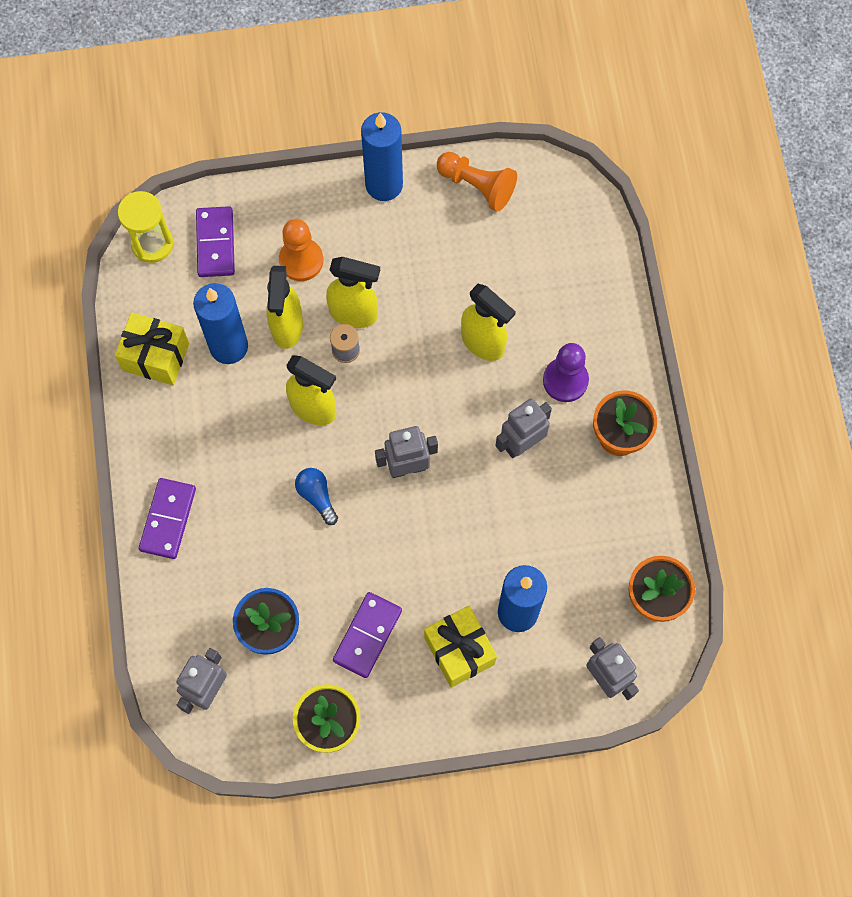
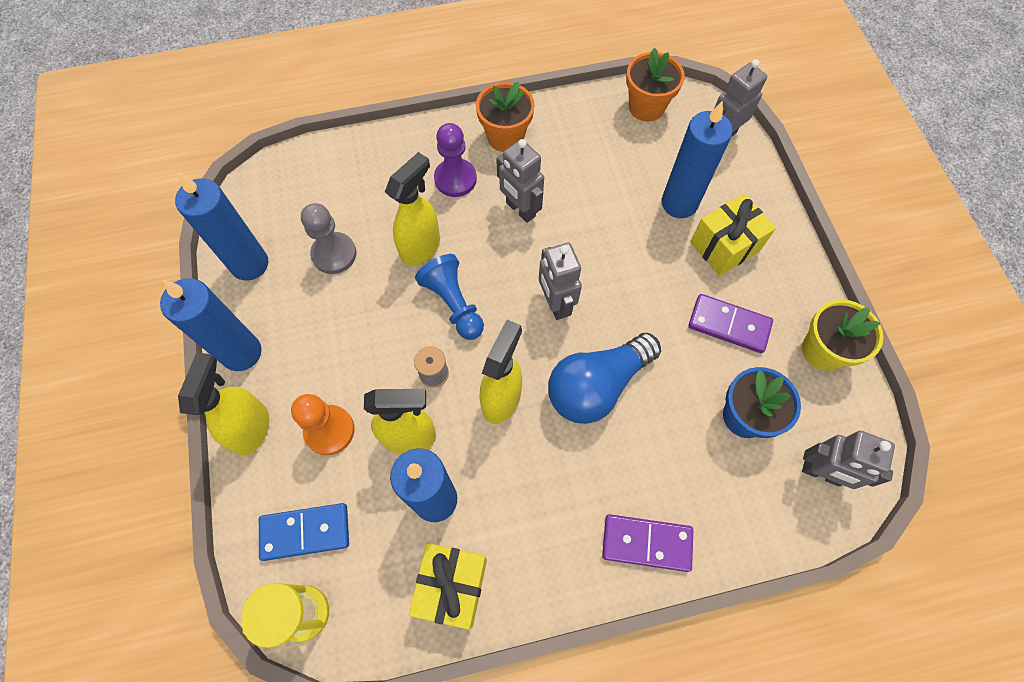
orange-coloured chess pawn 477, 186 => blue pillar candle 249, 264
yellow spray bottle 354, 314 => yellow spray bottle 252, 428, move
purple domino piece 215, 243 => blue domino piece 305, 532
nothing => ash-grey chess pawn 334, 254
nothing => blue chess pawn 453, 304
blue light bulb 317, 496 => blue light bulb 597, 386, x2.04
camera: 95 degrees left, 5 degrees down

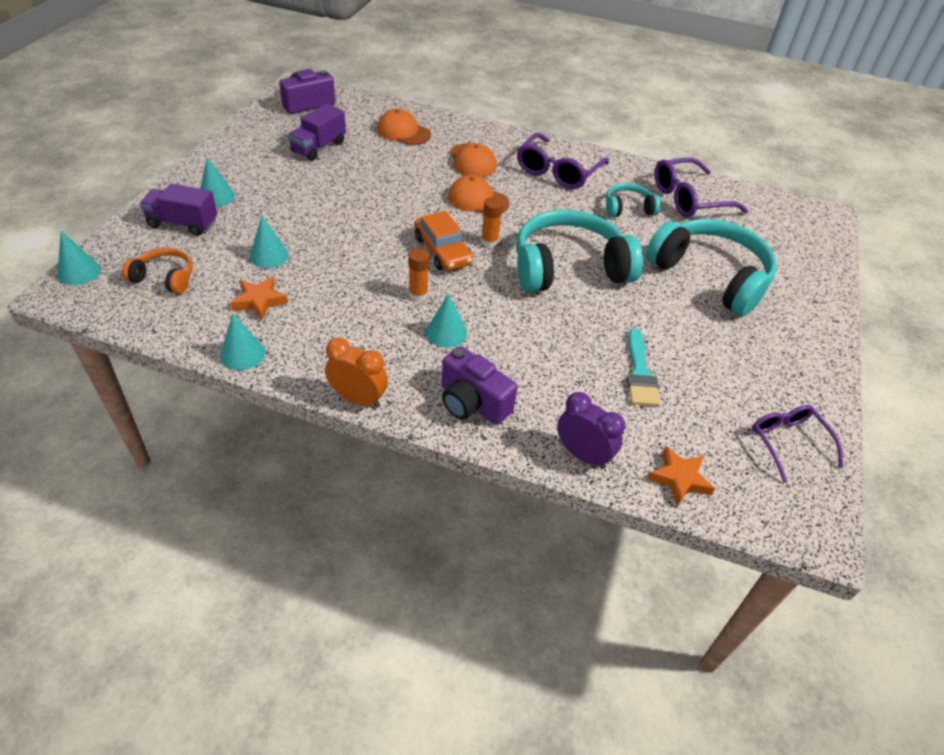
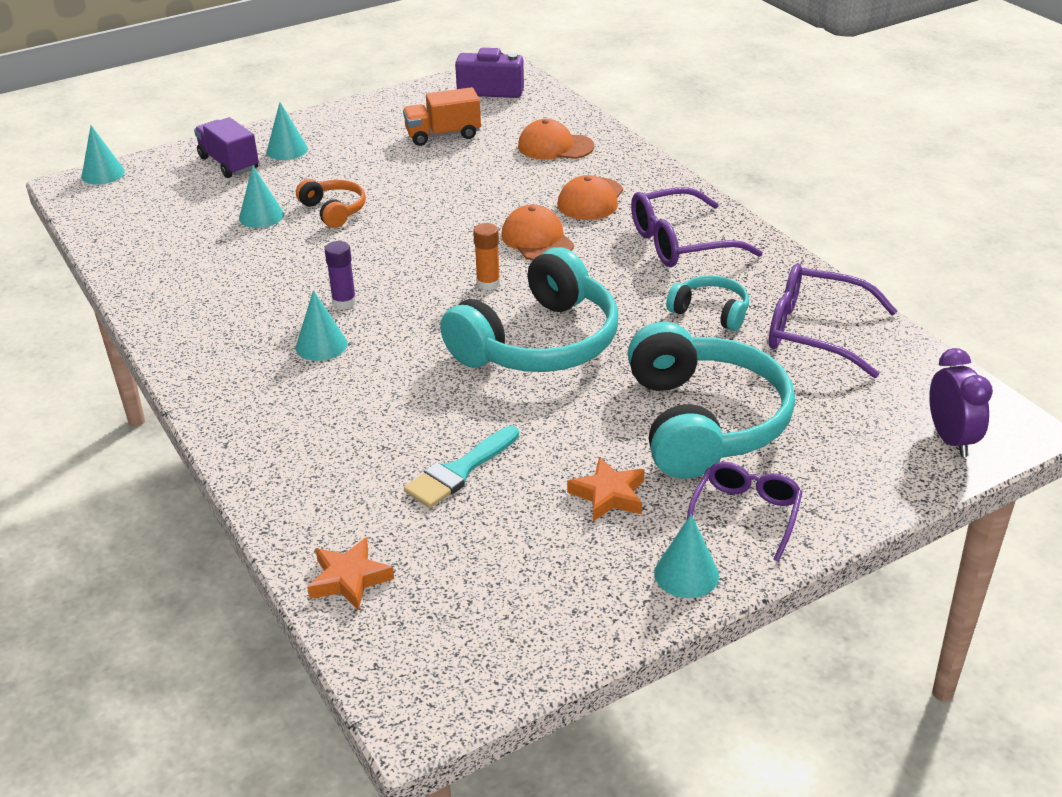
orange-coloured headphones 164, 278 => orange-coloured headphones 333, 211, move
orange-coloured glue stick 418, 294 => purple glue stick 344, 302
purple lorry 318, 147 => orange-coloured lorry 443, 135
turquoise headphones 569, 268 => turquoise headphones 538, 342, 105 degrees clockwise
orange-coloured peaked cap 403, 132 => orange-coloured peaked cap 555, 146, 60 degrees counterclockwise
orange-coloured five-pointed star 259, 301 => orange-coloured five-pointed star 608, 495, move
turquoise solid cone 242, 354 => turquoise solid cone 686, 574, move
purple spectacles 788, 442 => purple spectacles 745, 514, move
purple alarm clock 582, 455 => purple alarm clock 950, 439, move
orange-coloured alarm clock 358, 398 => nothing
orange-coloured toy car 442, 251 => nothing
purple photo camera 472, 403 => nothing
camera: 45 degrees right, 10 degrees down

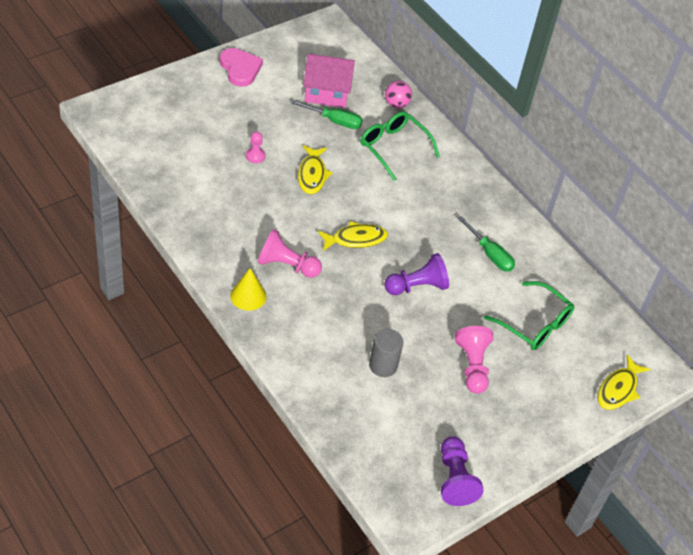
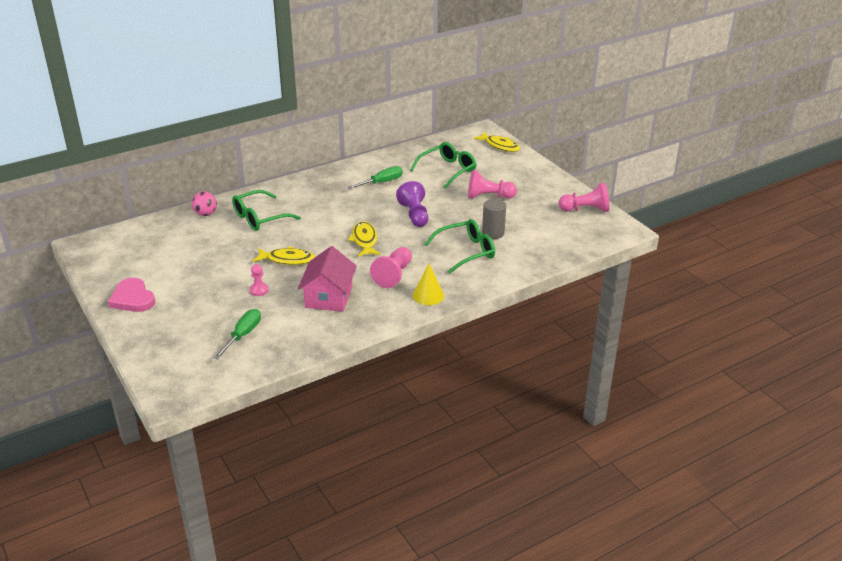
rosy heart 240, 69 => rosy heart 132, 298, 105 degrees counterclockwise
leaf-green hand screwdriver 334, 121 => leaf-green hand screwdriver 243, 335, move
rosy cottage 326, 92 => rosy cottage 329, 297, move
nothing => leaf-green spectacles 465, 252
purple chess pawn 454, 479 => rosy chess pawn 585, 209
camera: 80 degrees left, 15 degrees down

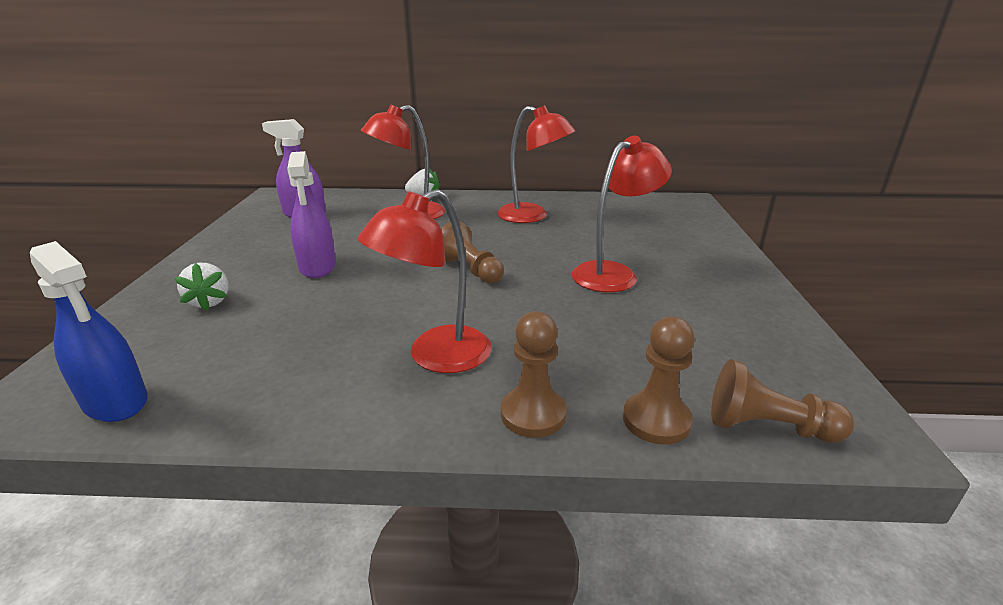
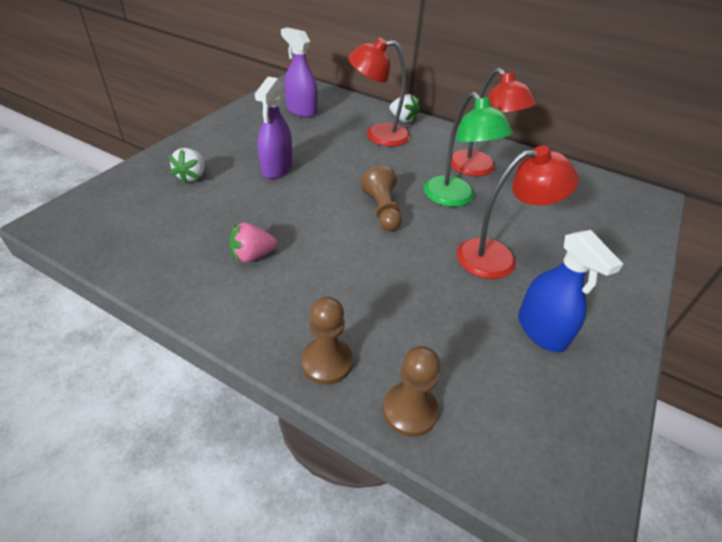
nothing => rosy berry 252, 256
nothing => leaf-green lamp 455, 198
blue spray bottle 115, 402 => blue spray bottle 541, 330, move
scarlet lamp 435, 356 => nothing
brown chess pawn 767, 427 => nothing
camera: 25 degrees right, 15 degrees up

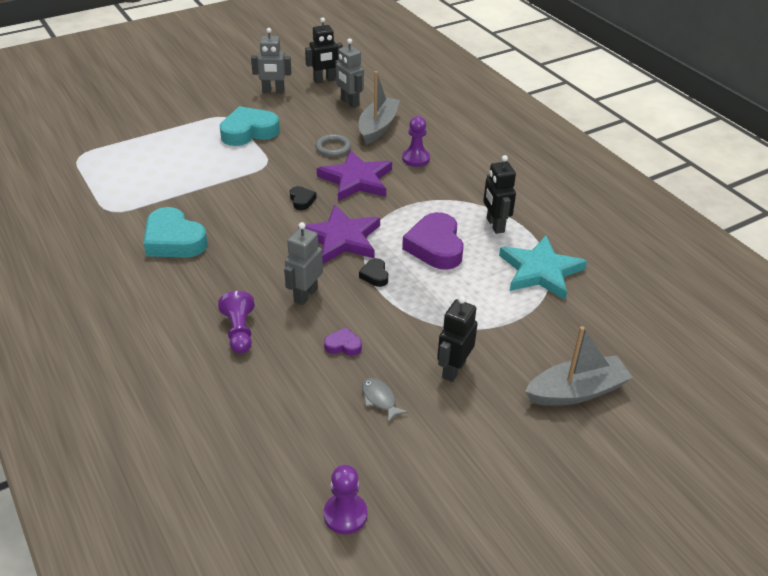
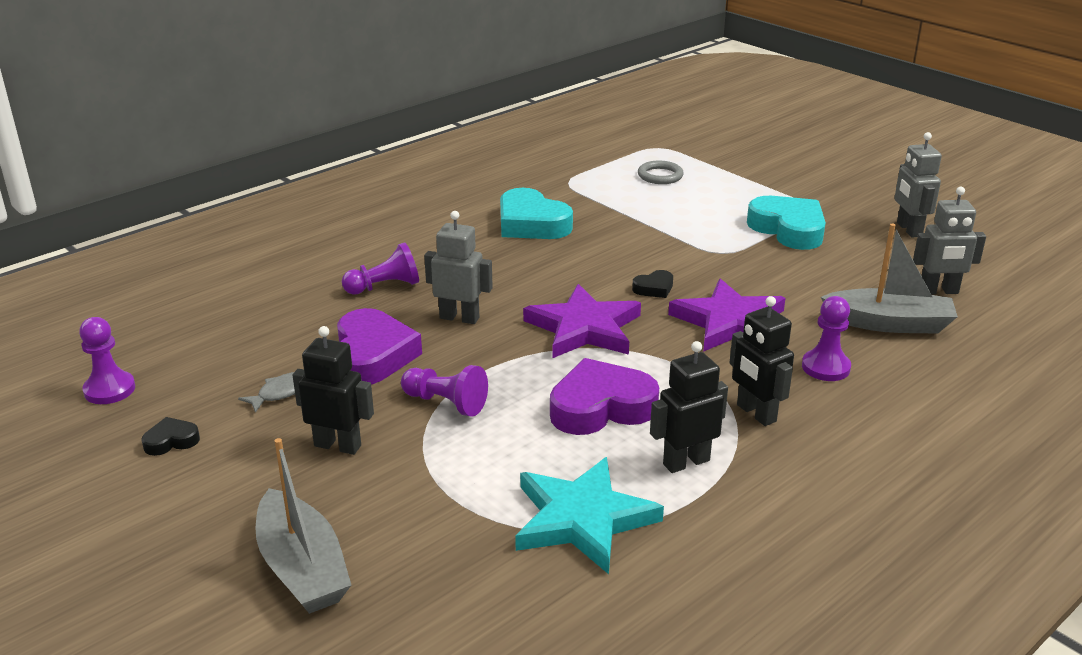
jet-black heart 375, 275 => jet-black heart 171, 441, move
purple heart 343, 345 => purple heart 372, 356, x2.13
nothing => purple chess pawn 446, 403
turquoise heart 174, 240 => turquoise heart 531, 224, 75 degrees counterclockwise
ash-grey ring 333, 148 => ash-grey ring 660, 176, move
jet-black toy robot 324, 80 => jet-black toy robot 756, 413, move
ash-grey toy robot 349, 103 => ash-grey toy robot 938, 291, 135 degrees counterclockwise
camera: 80 degrees right, 10 degrees down

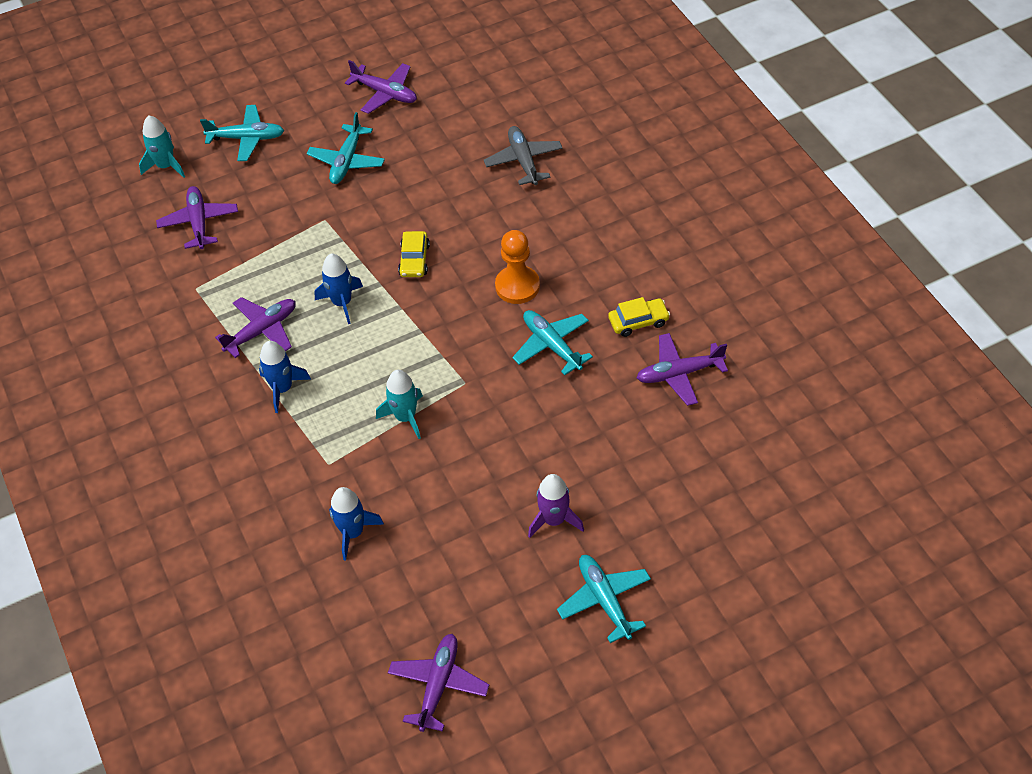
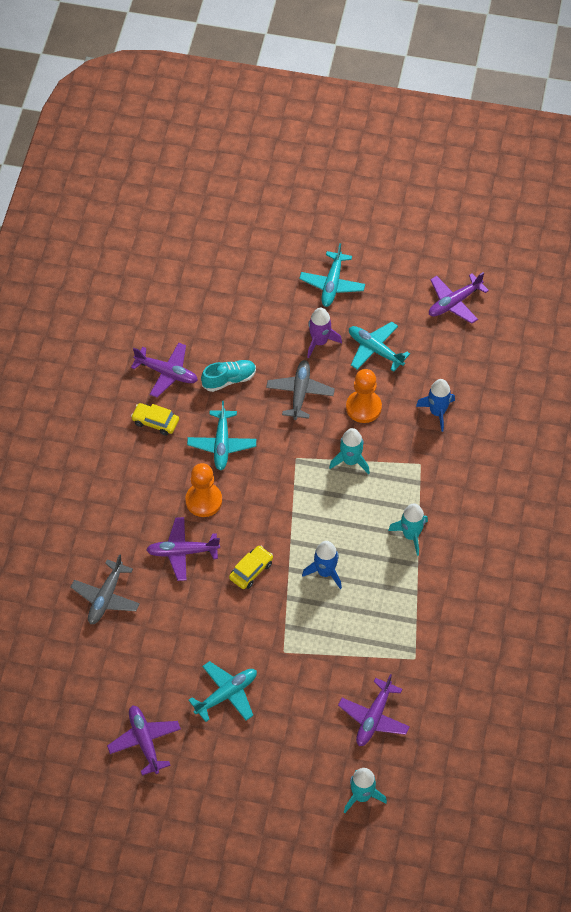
purple toy plane 262, 331 => purple toy plane 182, 552, move
nothing => turquoise shoe 229, 380
nothing => ash-grey toy plane 300, 393
nothing => orange-coloured chess pawn 363, 407
turquoise toy plane 247, 138 => turquoise toy plane 375, 350, move
blue toy rocket 282, 388 => turquoise toy rocket 411, 535
camera: 145 degrees left, 5 degrees up

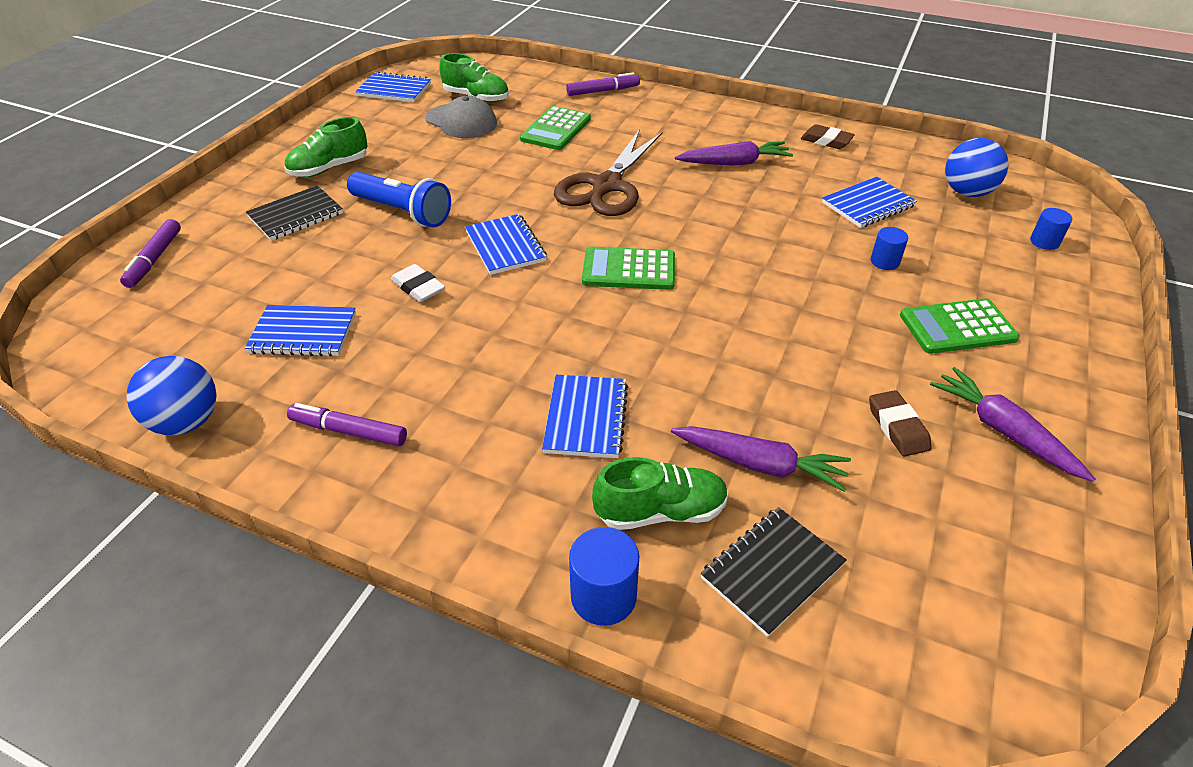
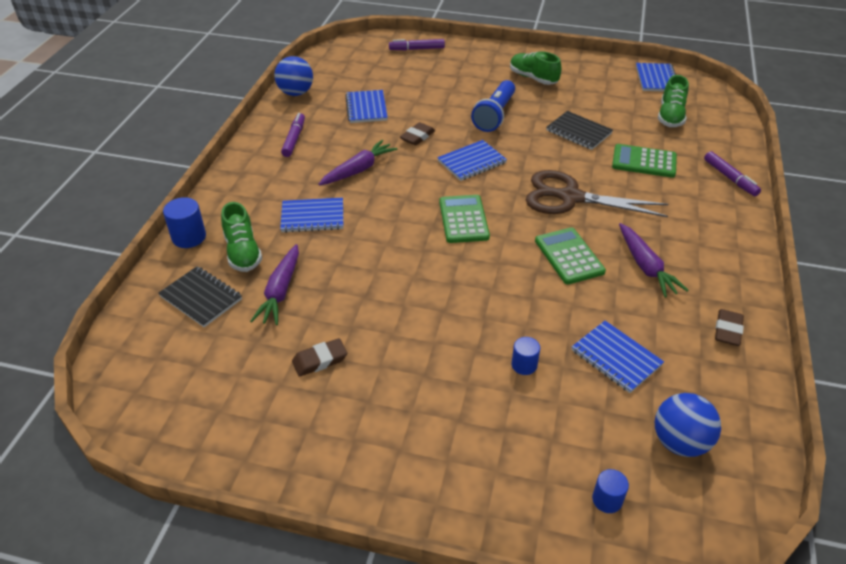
purple toy carrot 1004, 431 => purple toy carrot 358, 170, move
snow-white eraser 418, 287 => brown eraser 417, 137
leaf-green pocket calculator 957, 327 => leaf-green pocket calculator 569, 256, move
jet-black exercise book 296, 215 => jet-black exercise book 578, 132, move
ash-grey peaked cap 461, 121 => nothing
camera: 80 degrees right, 0 degrees up

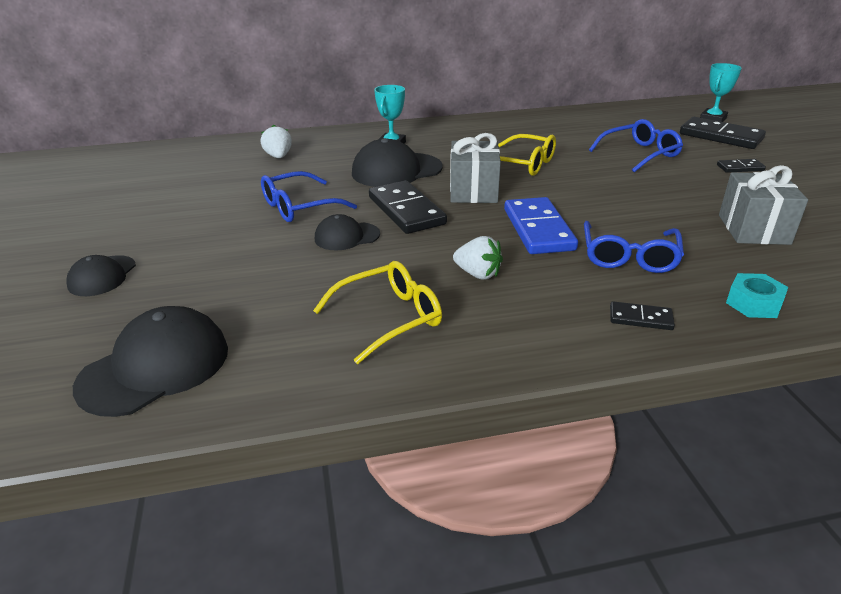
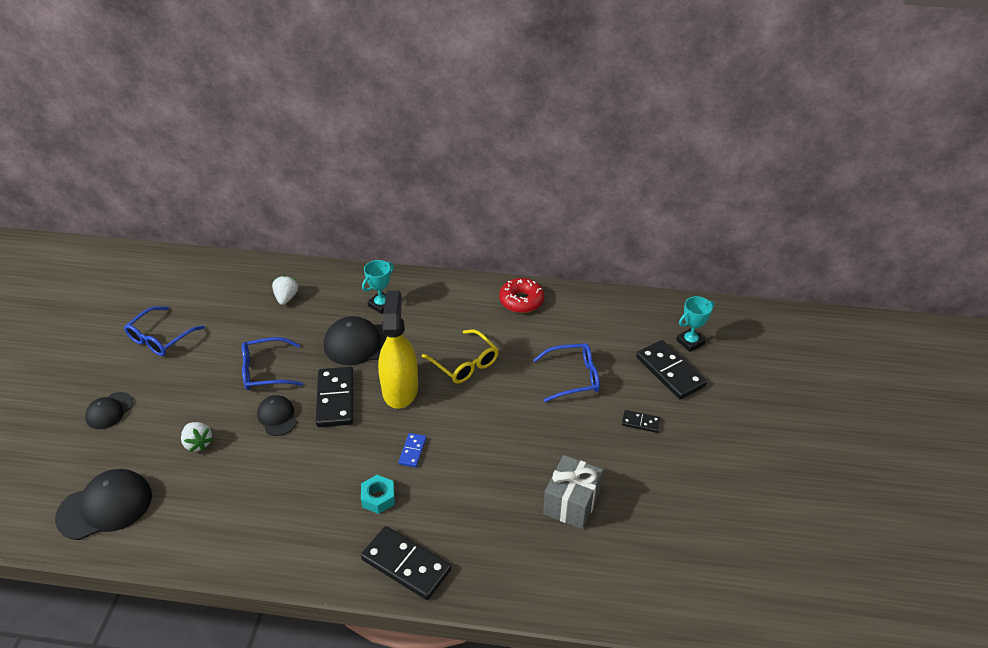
blue spectacles 629, 256 => blue spectacles 161, 338, move
snow-white berry 478, 274 => snow-white berry 198, 443, move
jet-black peaked cap 347, 236 => jet-black peaked cap 277, 417, 60 degrees clockwise
turquoise hex nut 753, 303 => turquoise hex nut 378, 498, move
jet-black domino piece 640, 318 => jet-black domino piece 406, 565, x1.99
ash-grey present 473, 191 => yellow spray bottle 400, 389
blue domino piece 538, 229 => blue domino piece 412, 451, x0.50
nothing => scarlet donut 521, 301
yellow spectacles 388, 318 => nothing
camera: 20 degrees right, 10 degrees up

